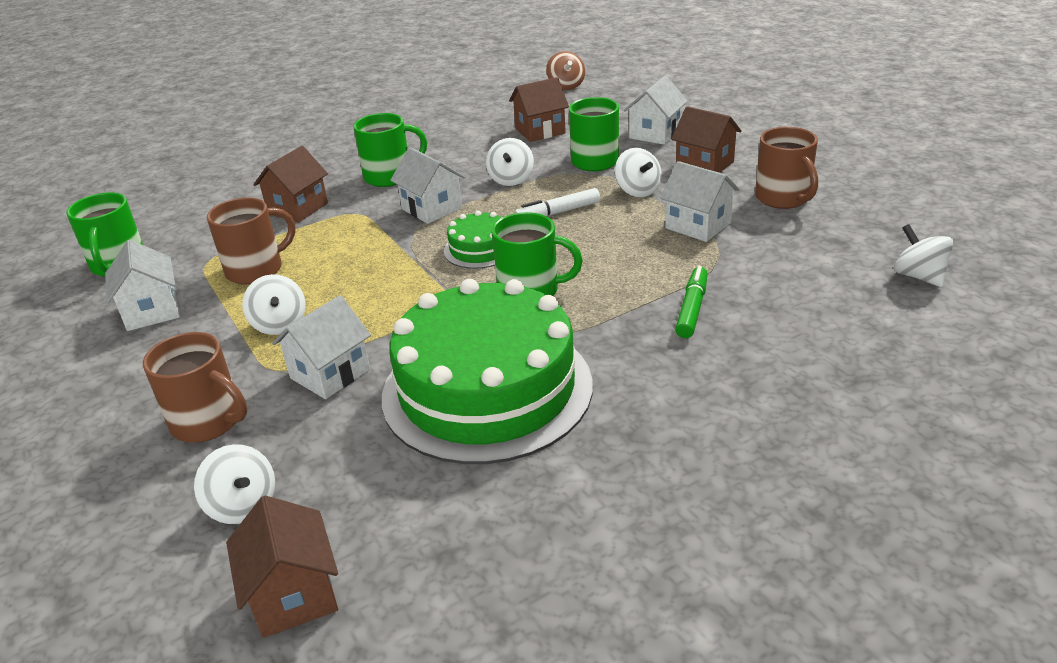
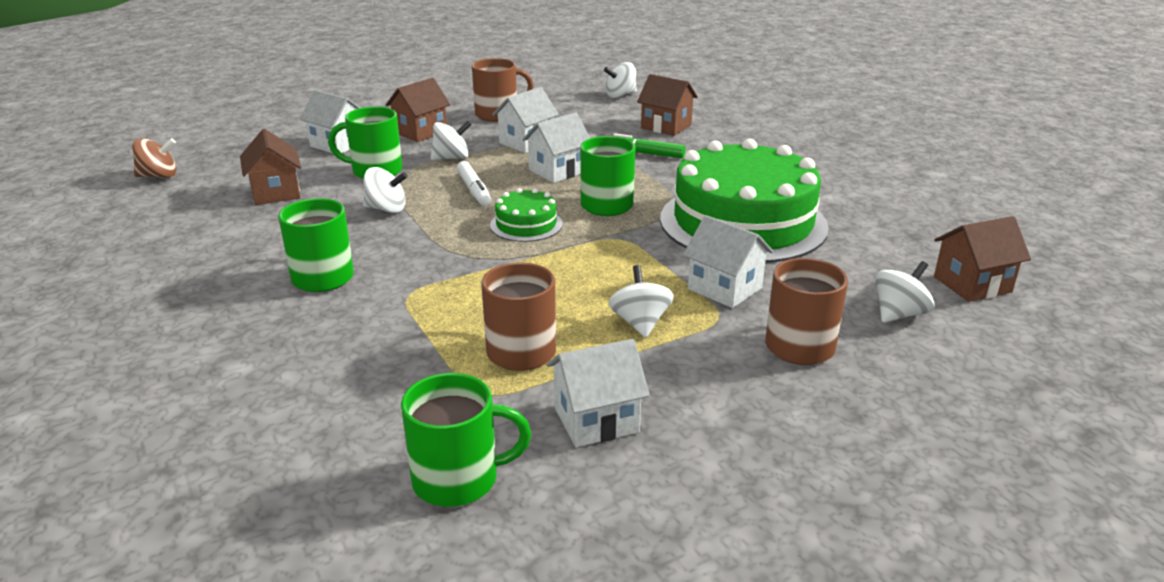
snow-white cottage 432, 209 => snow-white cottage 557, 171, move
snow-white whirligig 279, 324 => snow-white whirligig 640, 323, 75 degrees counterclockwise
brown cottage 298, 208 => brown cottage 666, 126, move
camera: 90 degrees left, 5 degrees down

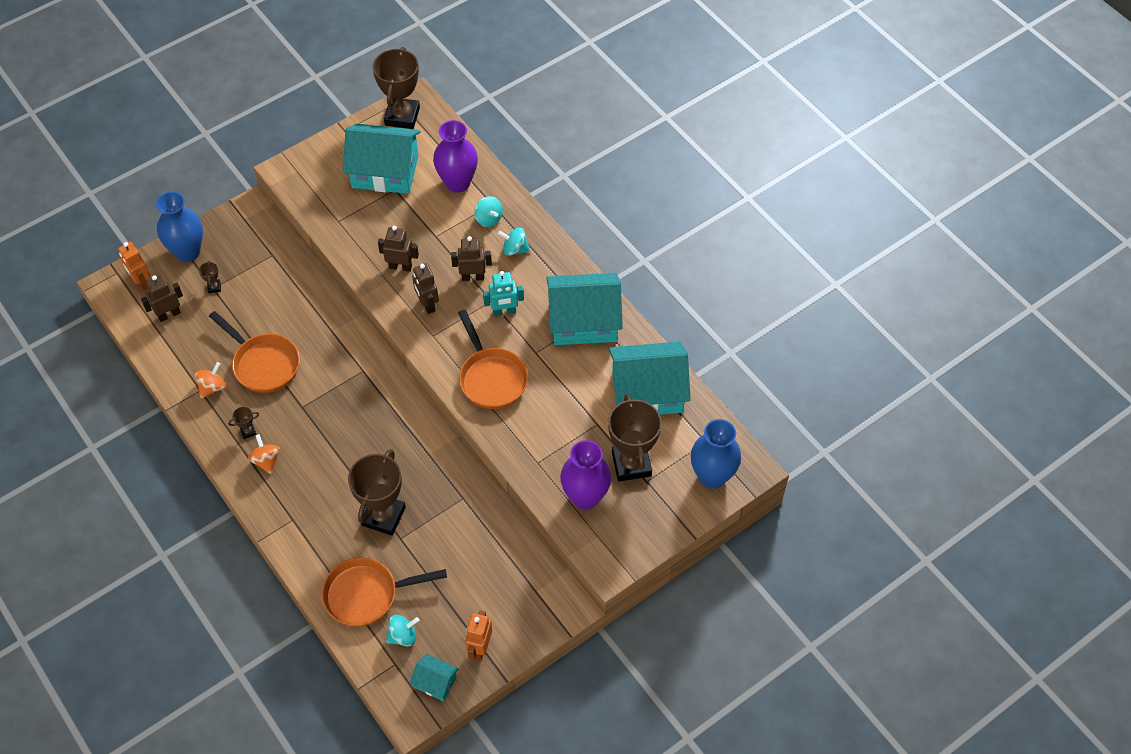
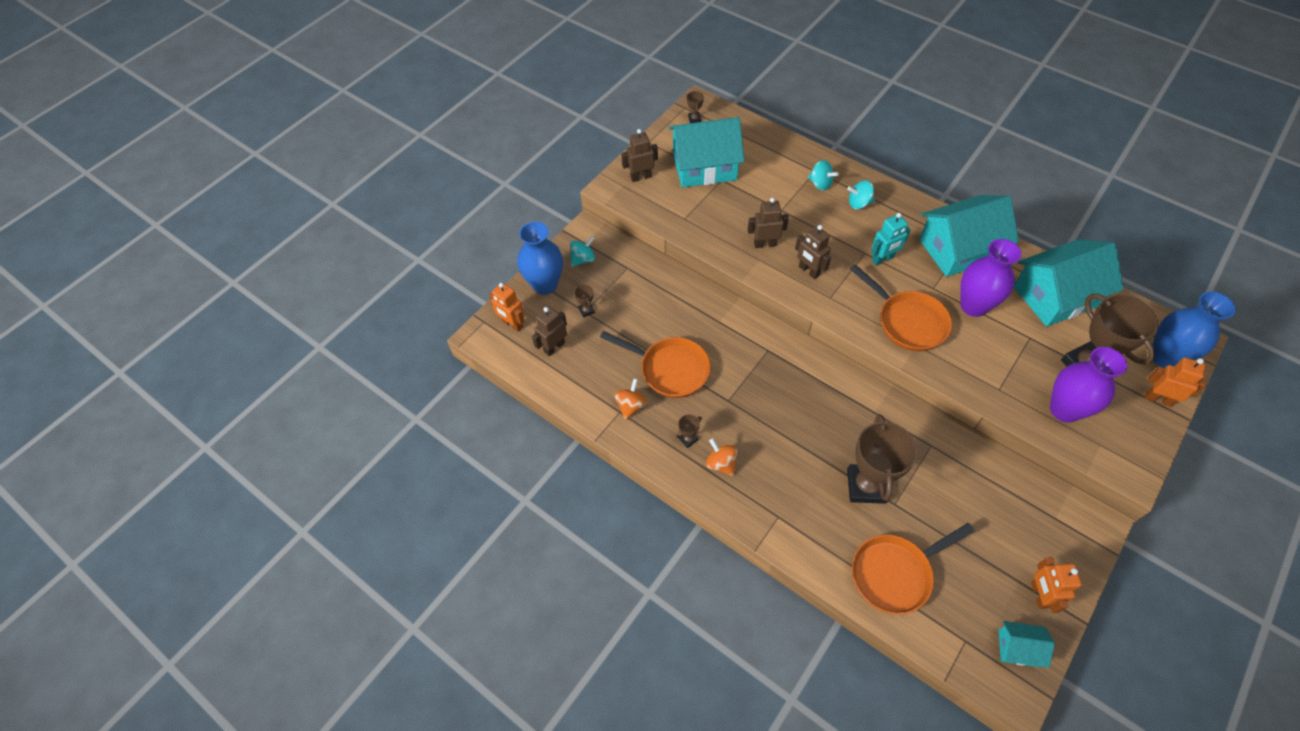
turquoise whirligig 403, 636 => turquoise whirligig 583, 259, move
brown toy robot 473, 277 => brown toy robot 641, 177, move
brown prize cup 402, 116 => brown prize cup 694, 119, x0.40
purple tall vase 457, 183 => purple tall vase 973, 306, move
nothing => orange-coloured toy robot 1158, 399
camera: 15 degrees left, 0 degrees up

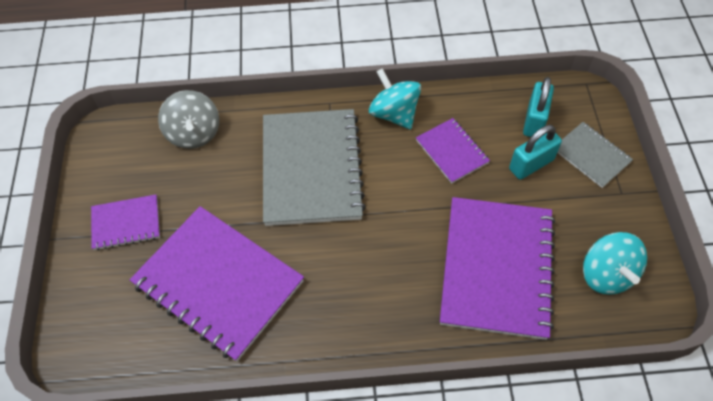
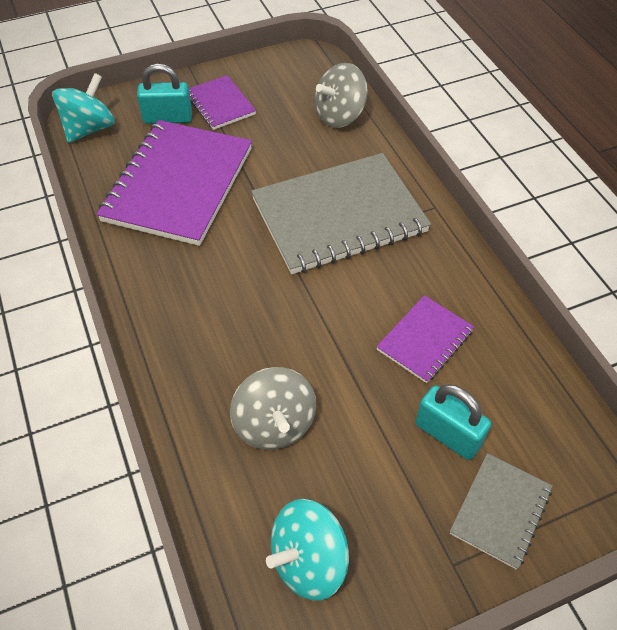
turquoise whirligig 394, 114 => turquoise whirligig 89, 129, move
turquoise padlock 534, 121 => turquoise padlock 168, 118, move
purple exercise book 497, 268 => ash-grey whirligig 274, 424
camera: 70 degrees right, 5 degrees down

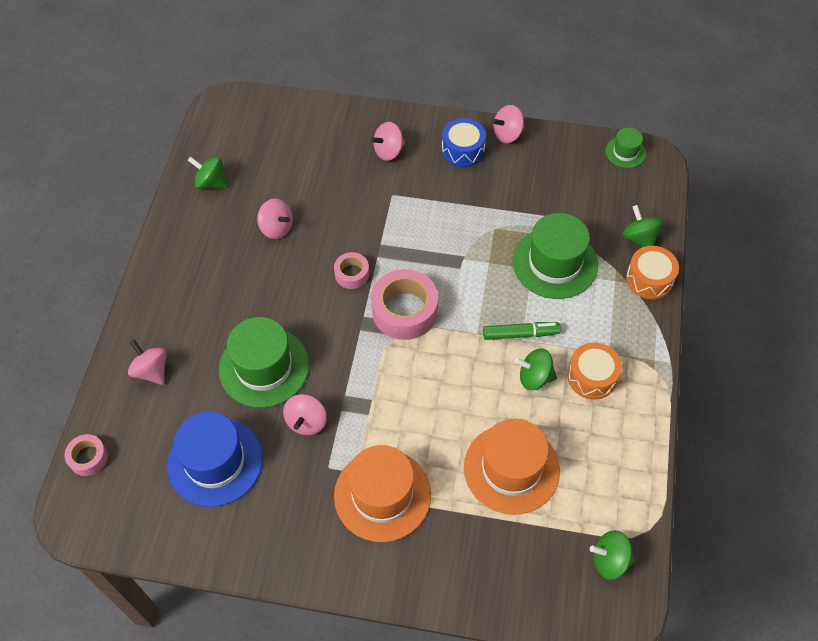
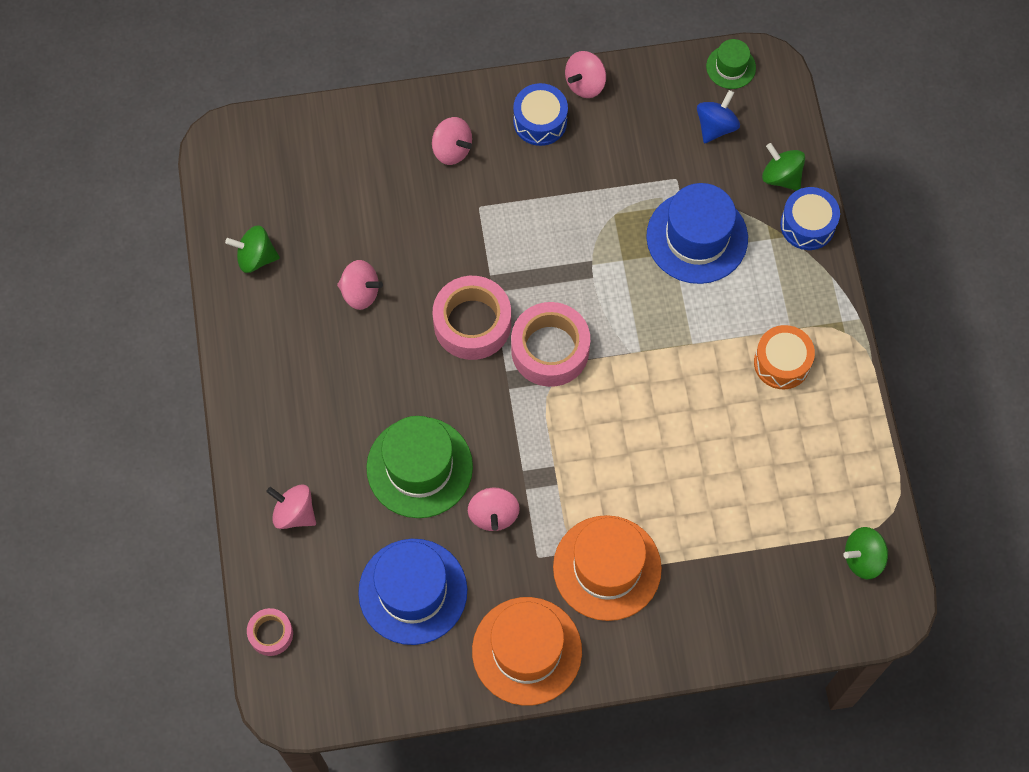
rosy whirligig 388, 151 => rosy whirligig 452, 150, 90 degrees counterclockwise
rosy roll of tape 352, 274 => rosy roll of tape 472, 323, x1.86
orange-coloured hat 511, 468 => orange-coloured hat 527, 651, move
leaf-green hat 555, 263 => blue hat 697, 237
nothing => blue whirligig 716, 126
orange-coloured snare drum 649, 279 => blue snare drum 807, 225
leaf-green marker 520, 334 => nothing
leaf-green whirligig 534, 377 => nothing
camera: 20 degrees left, 10 degrees up

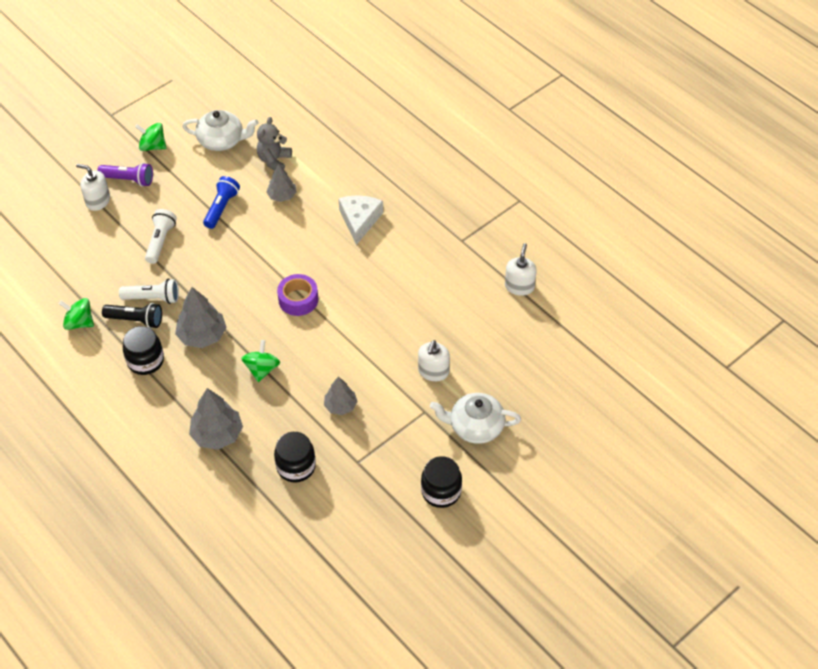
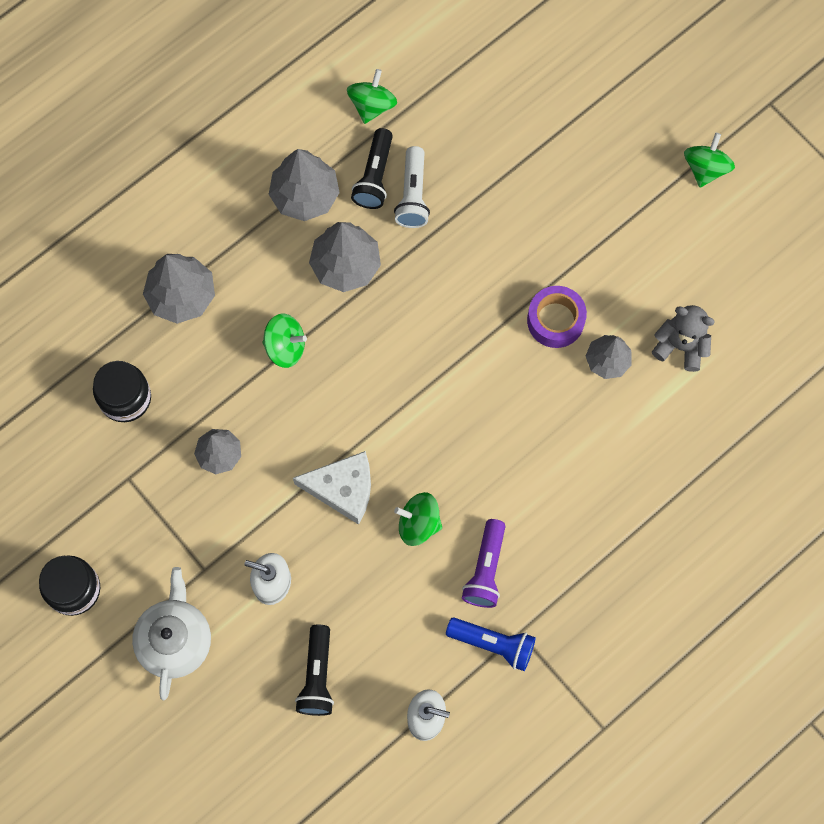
jet-black preserve jar 145, 361 => ash-grey fir tree 305, 195
snow-white piece of cheese 359, 220 => snow-white piece of cheese 343, 489, move
nothing => jet-black pocket torch 317, 676
nothing => leaf-green whirligig 418, 524
blue pocket torch 221, 208 => blue pocket torch 493, 644, move
purple pocket torch 128, 180 => purple pocket torch 486, 569, move
purple roll of tape 298, 299 => purple roll of tape 555, 320, move
snow-white soap pump 98, 201 => nothing
snow-white pocket torch 160, 241 => nothing
snow-white china teapot 222, 140 => nothing
camera: 90 degrees right, 20 degrees up

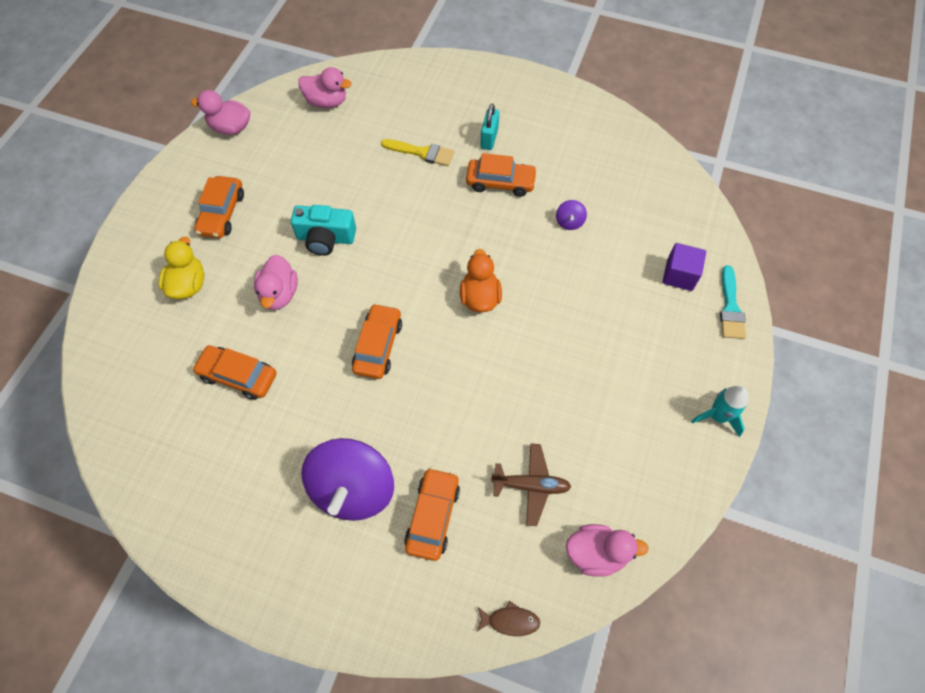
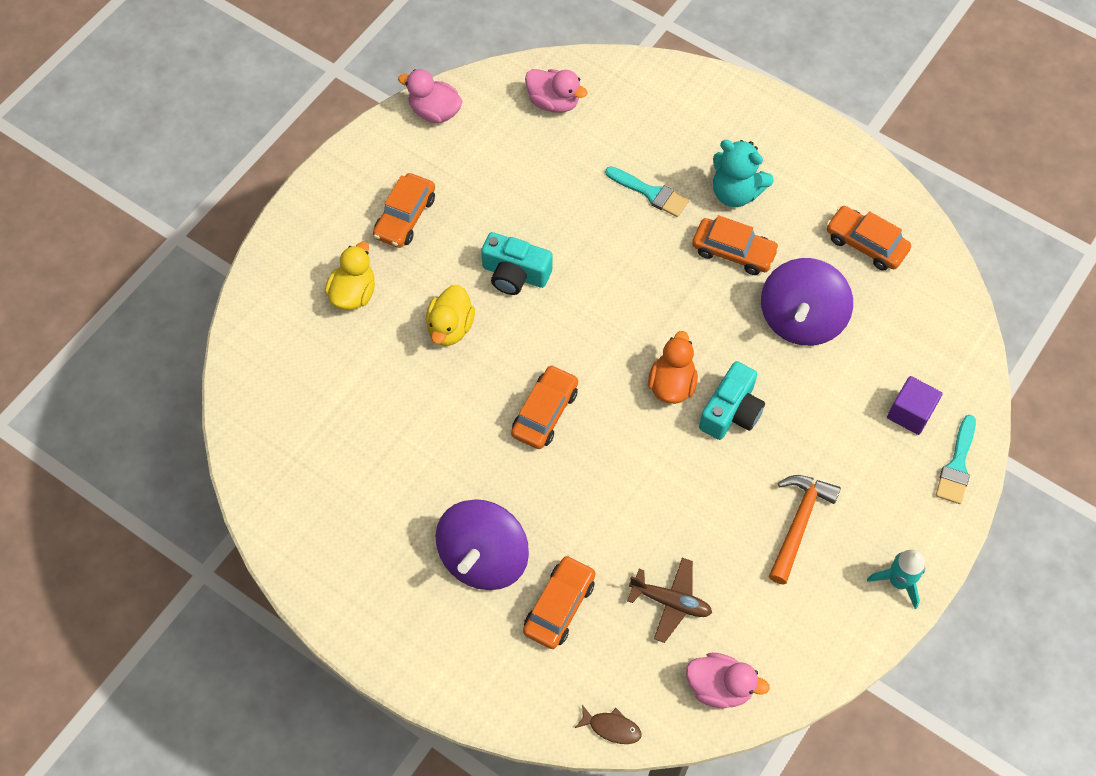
rosy toy duck 279, 294 => yellow toy duck 450, 327
yellow paint brush 422, 153 => turquoise paint brush 651, 193
nothing => turquoise photo camera 731, 411
turquoise padlock 489, 138 => turquoise teddy 735, 192
purple whirligig 569, 222 => purple whirligig 801, 319, x2.50
nothing => orange-coloured carpenter's hammer 798, 523
orange-coloured toy car 238, 376 => orange-coloured toy car 865, 244, move
camera: 15 degrees right, 0 degrees up

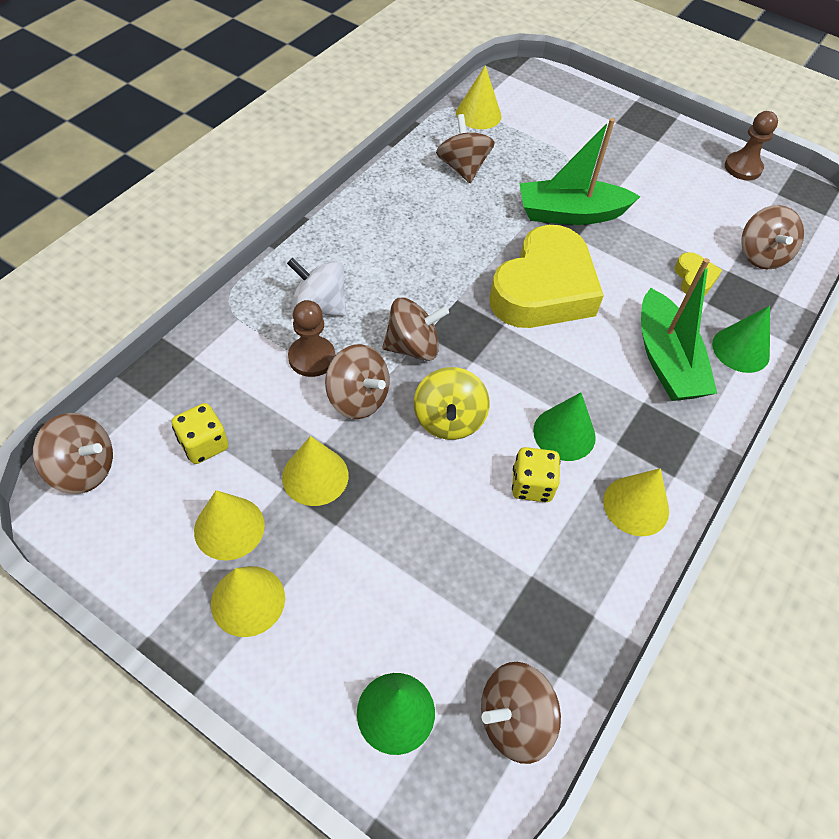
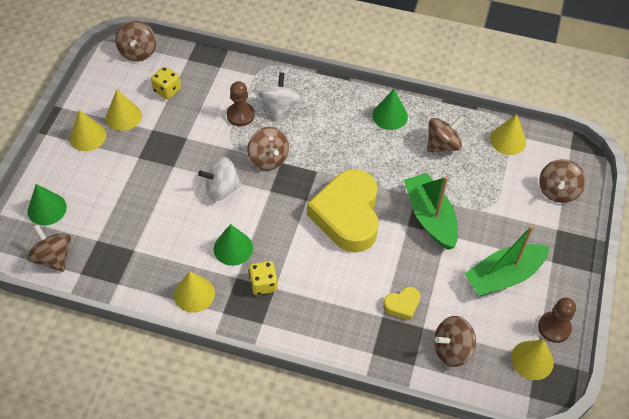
yellow whirligig 448, 420 => snow-white whirligig 222, 189
yellow game die 531, 485 => yellow game die 263, 284, move
yellow heart 543, 289 => yellow heart 347, 215, 75 degrees clockwise
leaf-green solid cone 740, 349 => leaf-green solid cone 390, 115, move
leaf-green sailboat 666, 360 => leaf-green sailboat 503, 276, move
yellow solid cone 315, 476 => yellow solid cone 532, 360, move
brown whirligig 358, 398 => brown whirligig 557, 191, move
camera: 75 degrees right, 0 degrees up

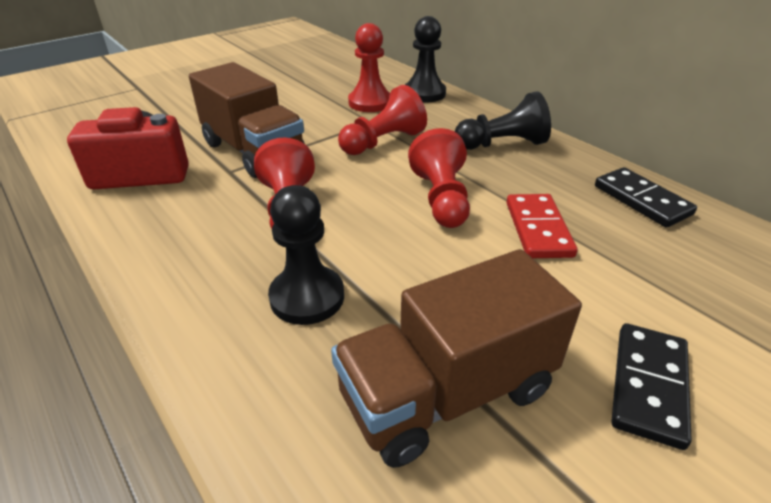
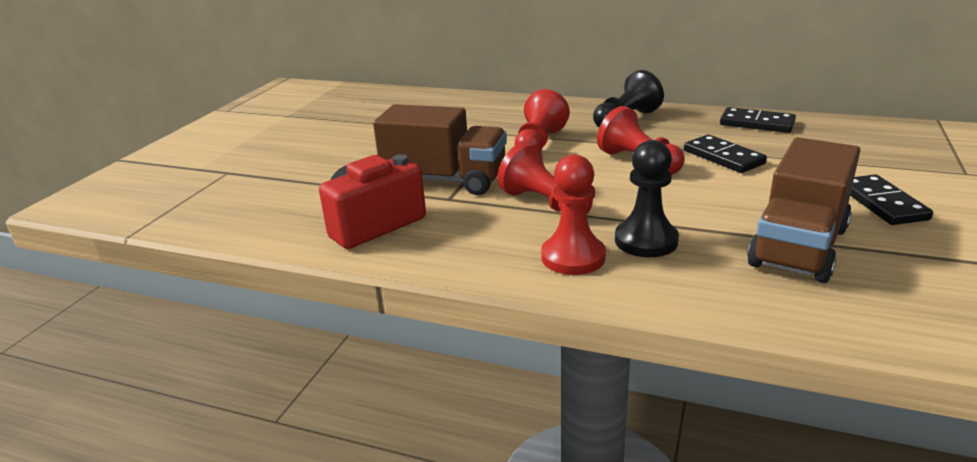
scarlet chess pawn 370, 102 => scarlet chess pawn 573, 257, move
scarlet domino piece 538, 229 => jet-black domino piece 723, 157
jet-black chess pawn 424, 93 => nothing
camera: 30 degrees left, 10 degrees down

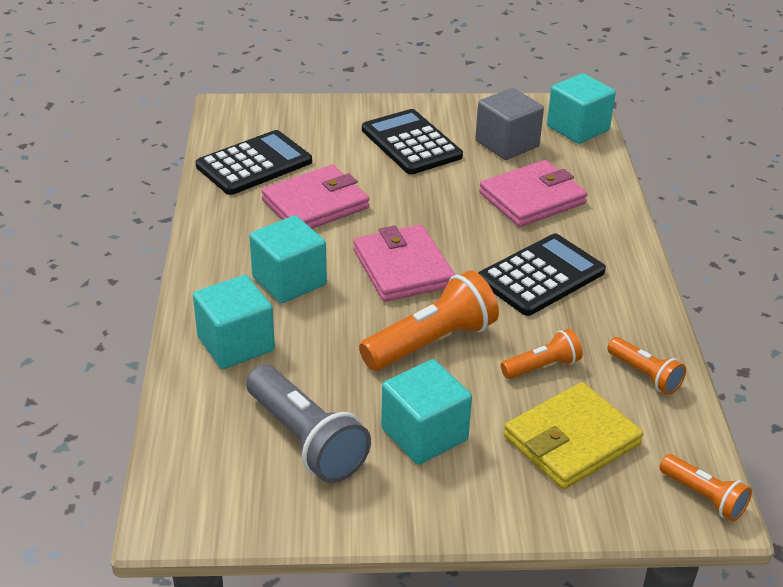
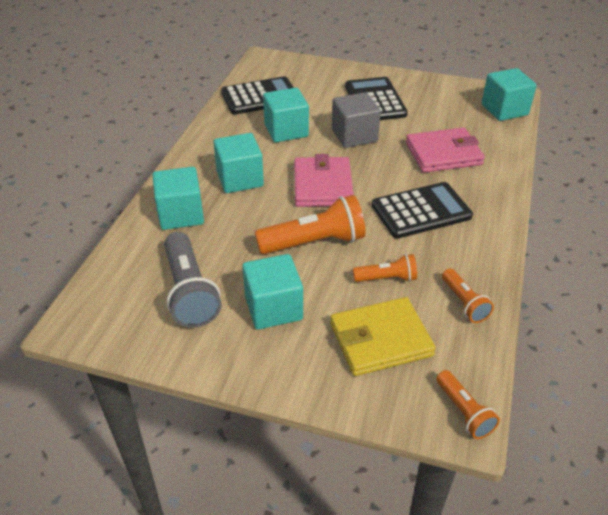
rosy wallet 315, 204 => turquoise solid cube 286, 130
ash-grey solid cube 507, 144 => ash-grey solid cube 354, 135, move
camera: 20 degrees right, 5 degrees up

